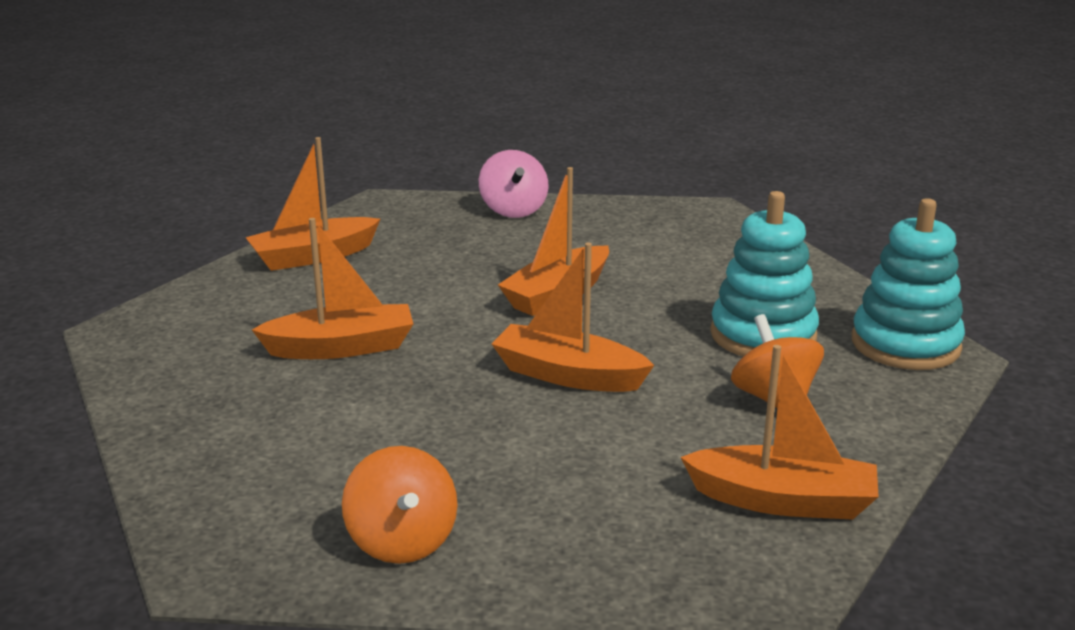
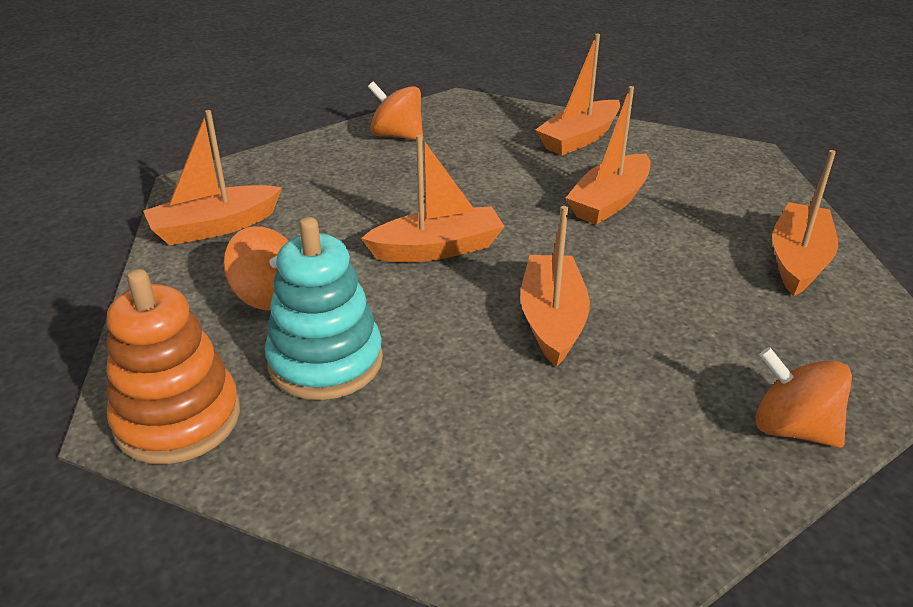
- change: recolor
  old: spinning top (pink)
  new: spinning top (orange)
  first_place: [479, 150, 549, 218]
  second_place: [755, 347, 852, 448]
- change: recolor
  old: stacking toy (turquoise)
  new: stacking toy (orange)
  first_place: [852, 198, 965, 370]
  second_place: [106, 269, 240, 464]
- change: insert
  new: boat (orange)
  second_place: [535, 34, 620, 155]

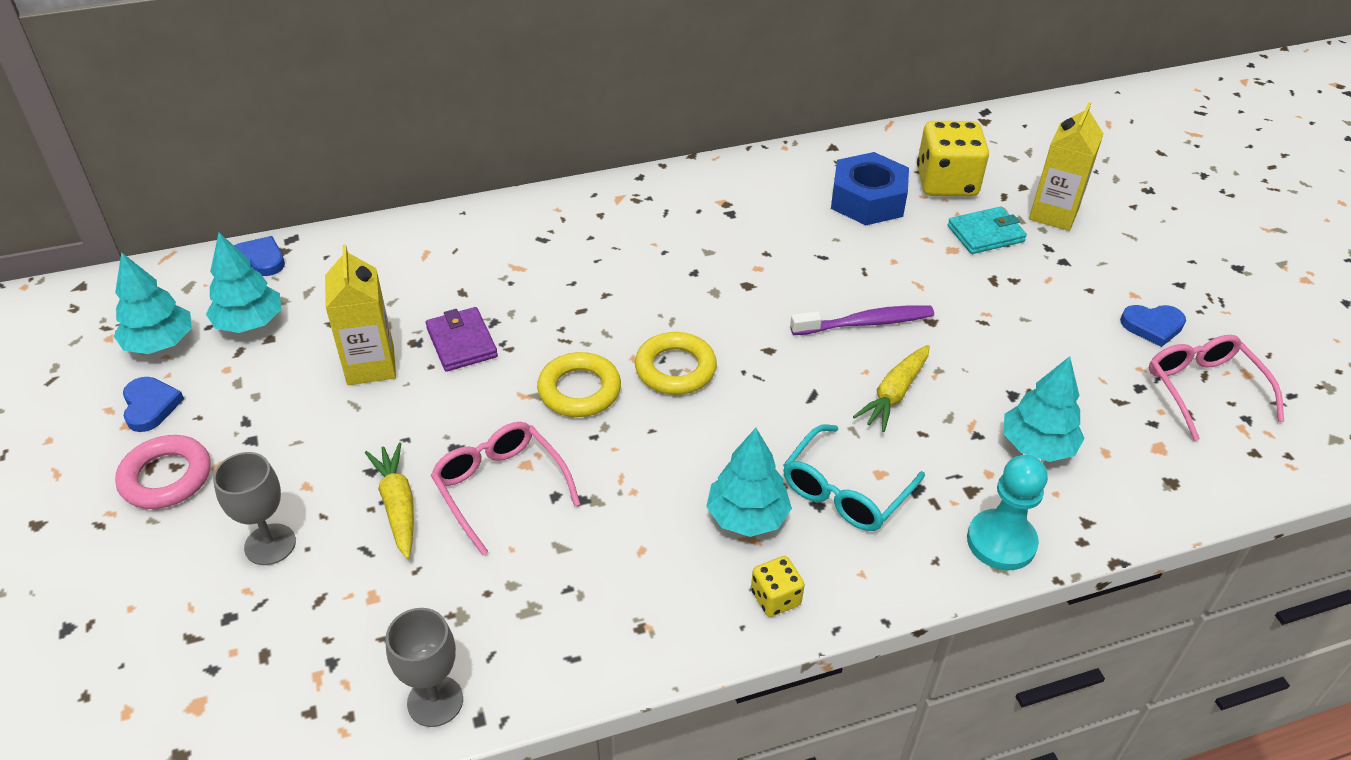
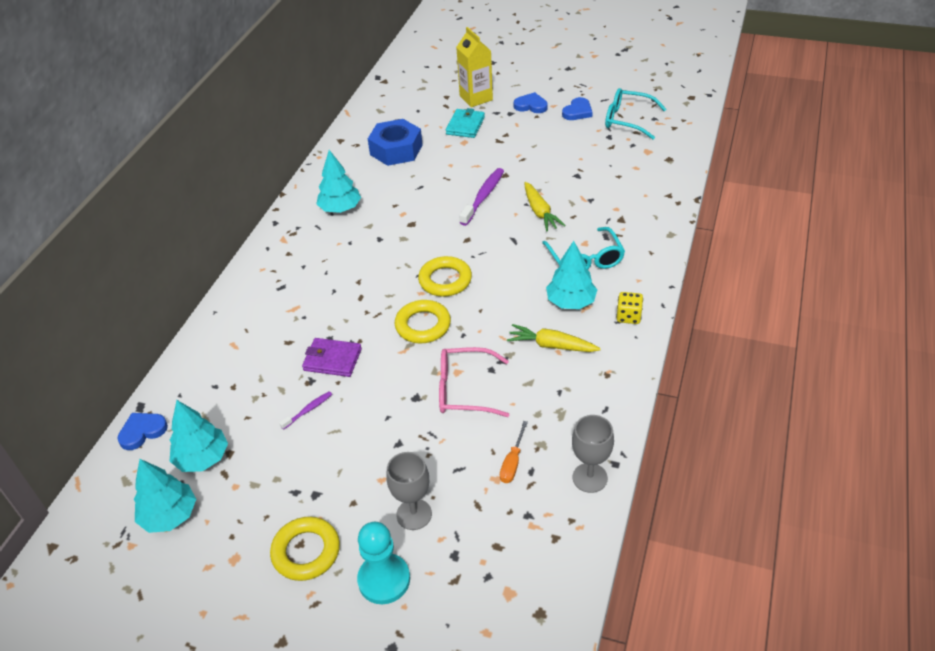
- change: recolor
  old: ring (pink)
  new: ring (yellow)
  first_place: [115, 435, 210, 509]
  second_place: [270, 517, 340, 581]
- change: move
  old: heart (blue)
  first_place: [123, 377, 184, 432]
  second_place: [514, 92, 548, 113]
- change: replace
  old: carton (yellow)
  new: toothbrush (purple)
  first_place: [325, 245, 396, 385]
  second_place: [279, 391, 332, 430]
- change: move
  old: carrot (yellow)
  first_place: [365, 442, 414, 559]
  second_place: [507, 324, 601, 352]
- change: delete
  old: dice (yellow)
  first_place: [917, 121, 989, 196]
- change: move
  old: pawn (turquoise)
  first_place: [967, 455, 1048, 570]
  second_place: [357, 522, 410, 604]
- change: move
  old: tree (turquoise)
  first_place: [1003, 356, 1085, 462]
  second_place: [316, 150, 361, 213]
- change: recolor
  old: glasses (pink)
  new: glasses (turquoise)
  first_place: [1149, 335, 1284, 441]
  second_place: [605, 88, 666, 140]
- change: insert
  new: screwdriver (orange)
  second_place: [500, 421, 528, 483]

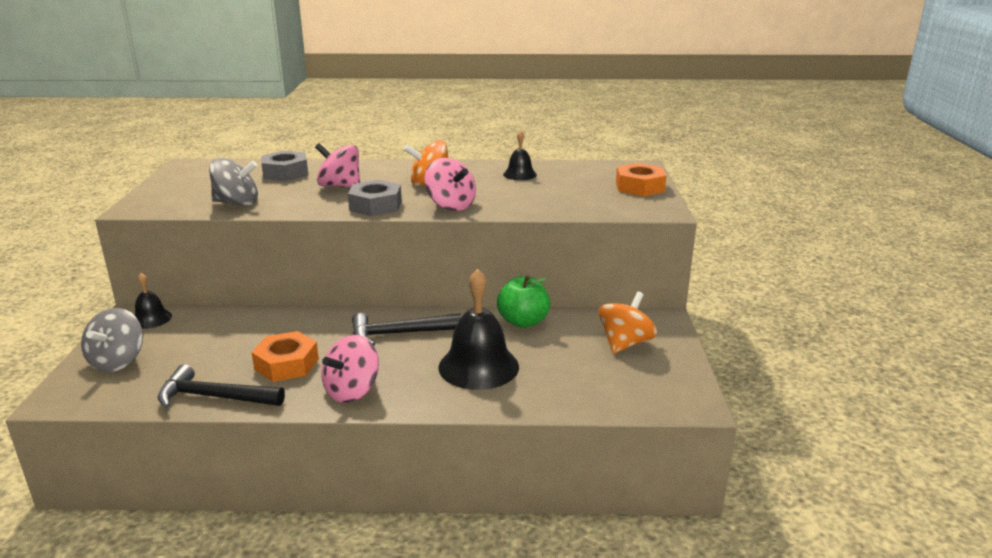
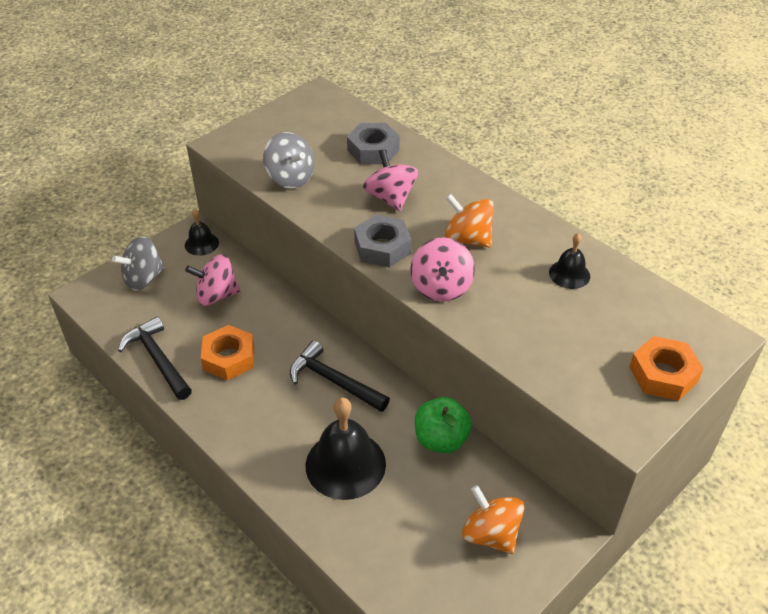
- change: move
  old: spinning top (pink)
  first_place: [322, 335, 379, 403]
  second_place: [185, 254, 241, 306]
- change: rotate
  old: spinning top (orange)
  first_place: [598, 292, 657, 354]
  second_place: [462, 485, 525, 554]
  degrees: -120

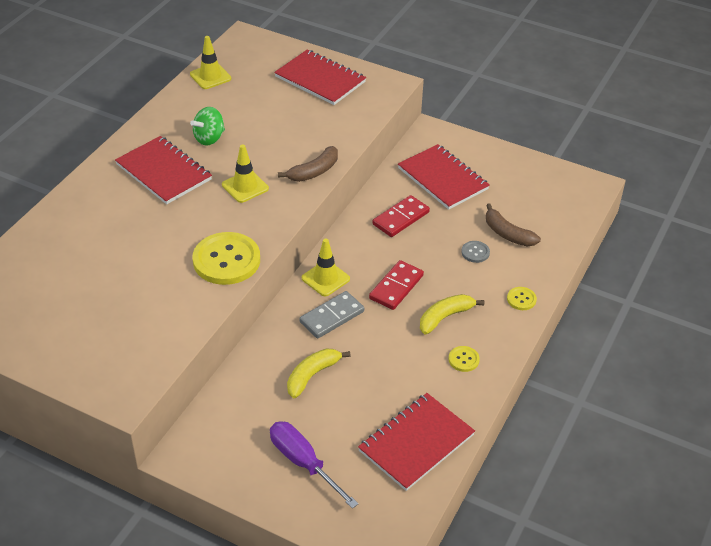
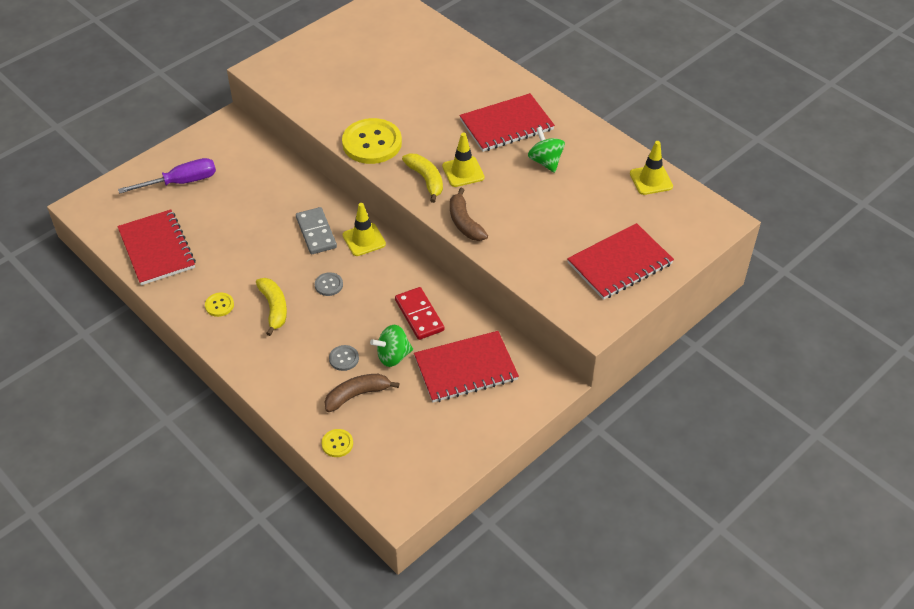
- change: move
  old: banana (yellow)
  first_place: [287, 348, 351, 398]
  second_place: [402, 154, 443, 203]
- change: replace
  old: domino (red)
  new: button (grey)
  first_place: [369, 260, 424, 310]
  second_place: [315, 272, 343, 296]
- change: move
  old: button (yellow)
  first_place: [507, 287, 537, 310]
  second_place: [322, 429, 353, 457]
- change: insert
  new: spinning top (green)
  second_place: [370, 325, 413, 367]

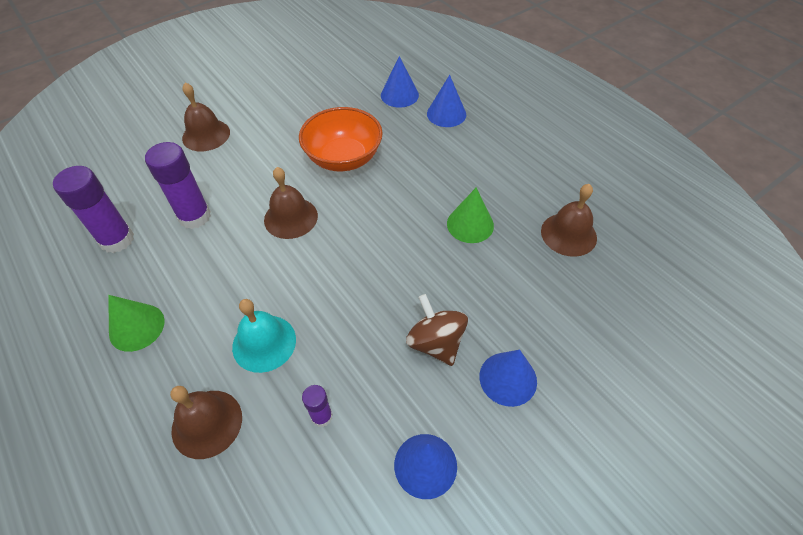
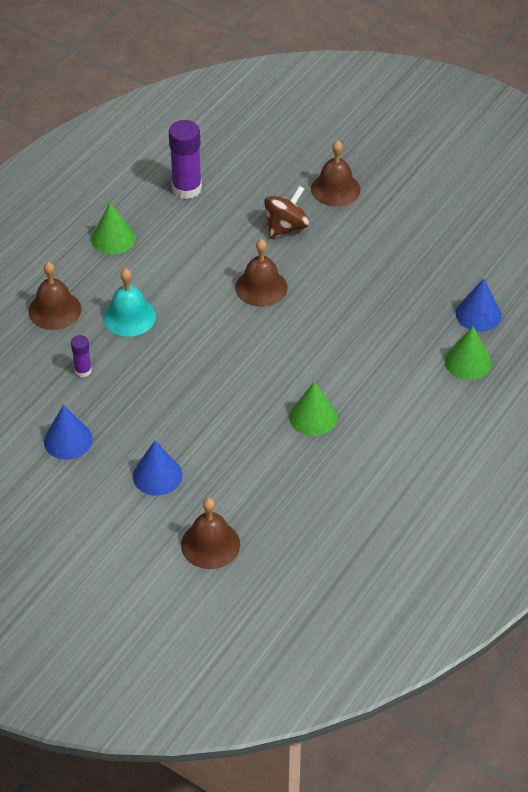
- change: delete
  old: glue stick (purple)
  first_place: [145, 142, 211, 229]
- change: delete
  old: bowl (orange)
  first_place: [299, 107, 383, 171]
- change: move
  old: spinning top (brown)
  first_place: [406, 294, 468, 366]
  second_place: [264, 186, 309, 239]
- change: recolor
  old: cone (blue)
  new: cone (green)
  first_place: [427, 75, 466, 127]
  second_place: [445, 326, 492, 380]
- change: move
  old: bell (brown)
  first_place: [541, 184, 597, 257]
  second_place: [181, 498, 240, 569]

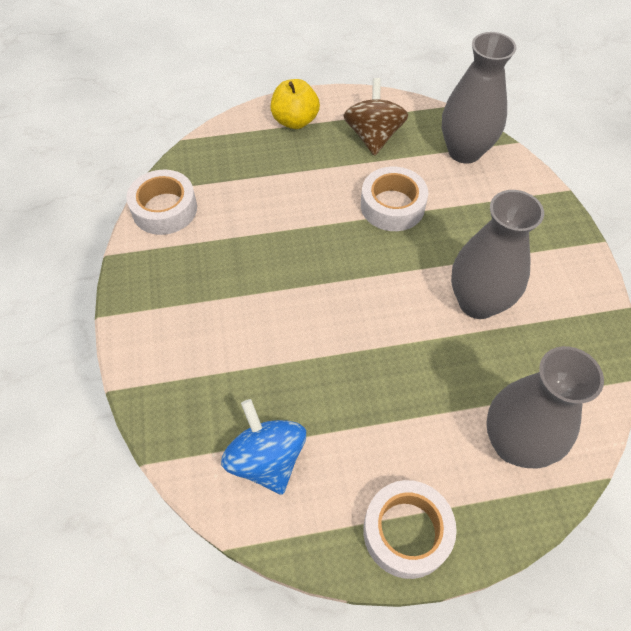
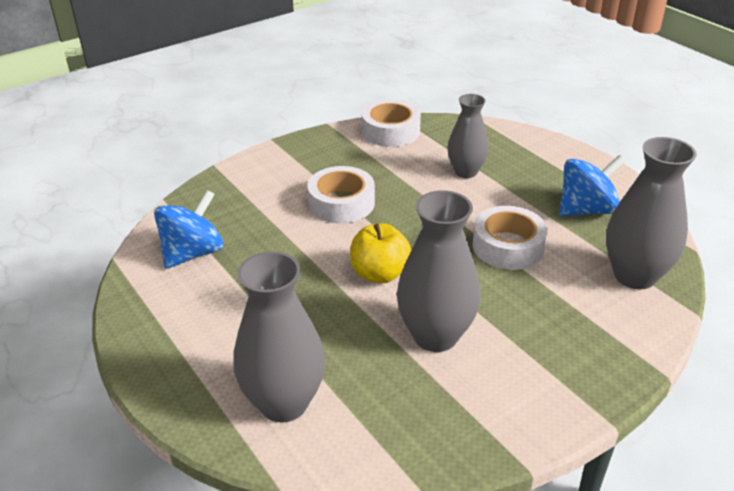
- change: move
  old: apple (yellow)
  first_place: [271, 79, 320, 129]
  second_place: [350, 223, 411, 283]
- change: recolor
  old: spinning top (brown)
  new: spinning top (blue)
  first_place: [343, 78, 408, 156]
  second_place: [559, 155, 625, 217]
- change: move
  old: tape (white)
  first_place: [363, 480, 457, 579]
  second_place: [307, 166, 375, 223]
- change: insert
  new: vase (grey)
  second_place: [447, 94, 489, 178]

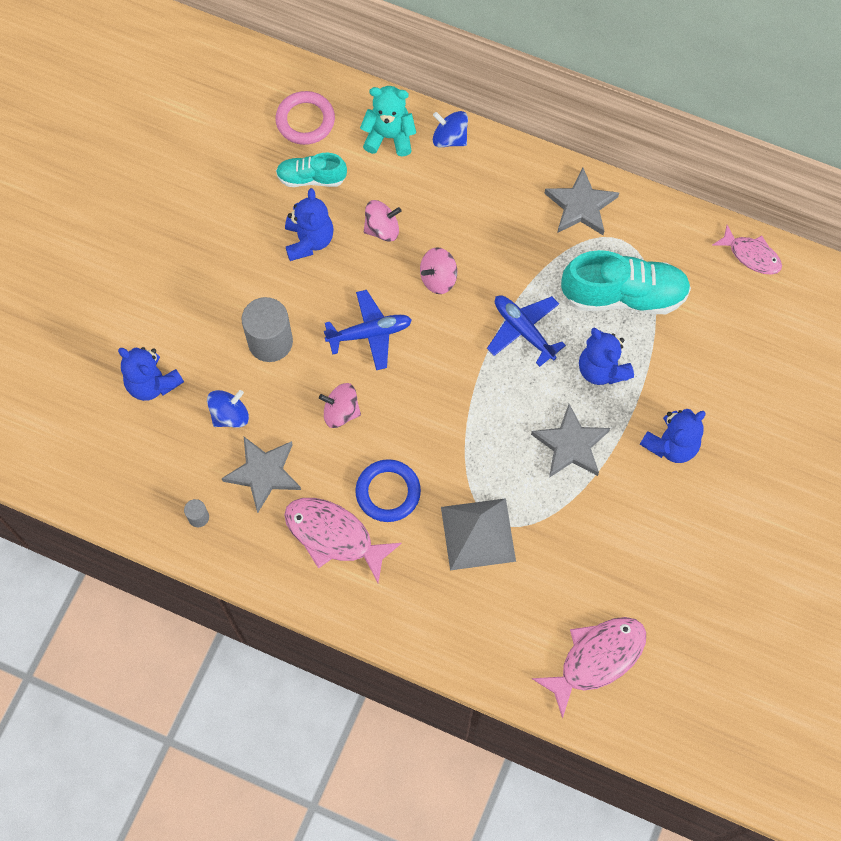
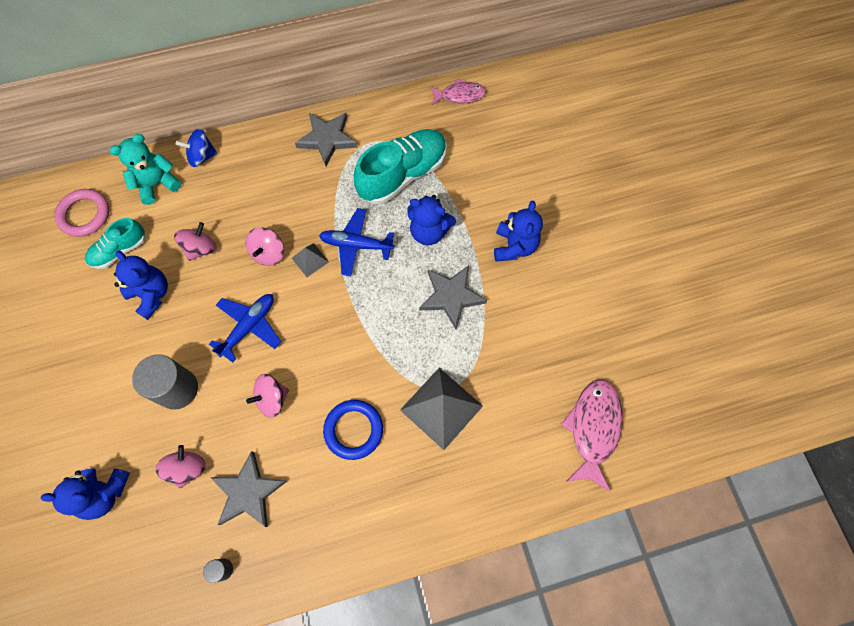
- change: recolor
  old: spinning top (blue)
  new: spinning top (pink)
  first_place: [207, 390, 249, 428]
  second_place: [155, 445, 206, 488]
- change: delete
  old: fish (pink)
  first_place: [284, 498, 402, 583]
- change: insert
  new: pyramid (grey)
  second_place: [292, 243, 329, 277]

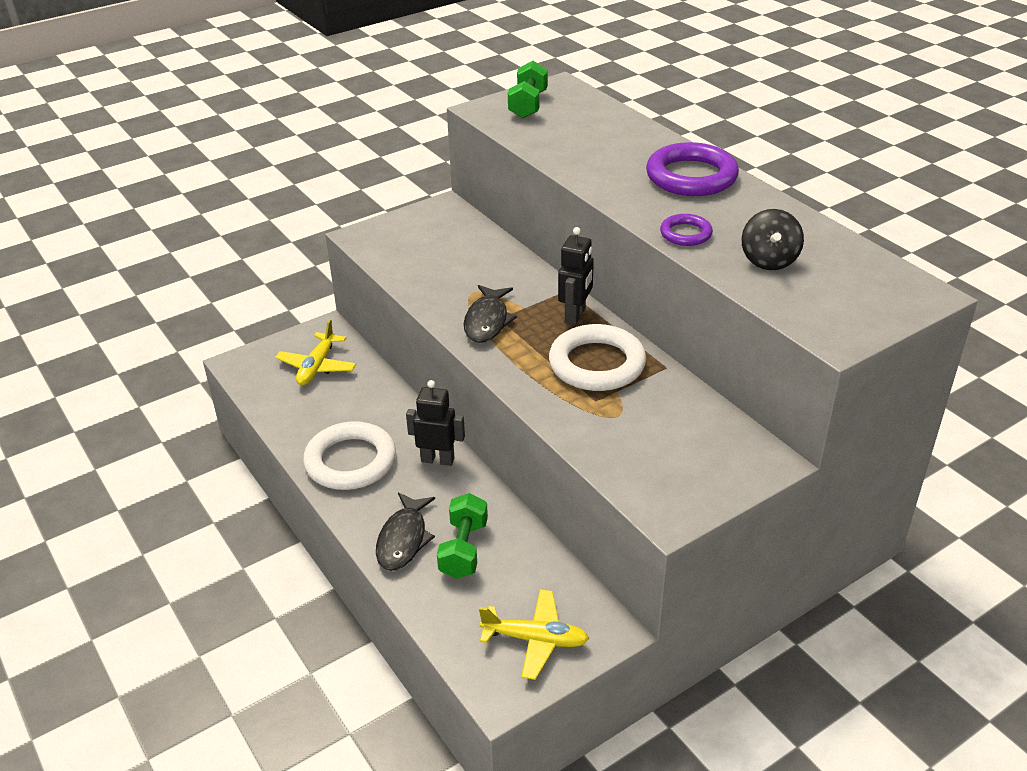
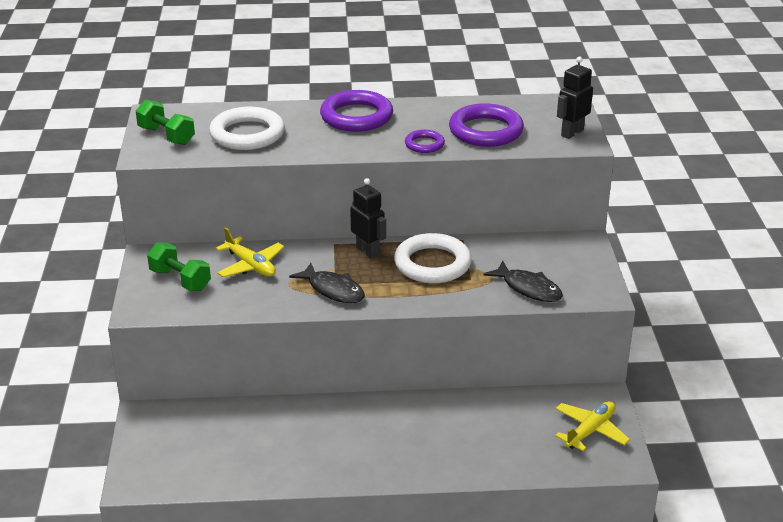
- change: move
  old: plane (yellow)
  first_place: [275, 319, 356, 385]
  second_place: [215, 227, 284, 277]
- change: move
  old: ring (white)
  first_place: [303, 421, 396, 490]
  second_place: [209, 107, 285, 150]
- change: move
  old: fish (black)
  first_place: [376, 493, 435, 571]
  second_place: [483, 261, 563, 302]
- change: move
  old: robot (black)
  first_place: [406, 380, 465, 466]
  second_place: [557, 57, 593, 139]
- change: move
  old: dumbbell (green)
  first_place: [437, 493, 488, 579]
  second_place: [147, 242, 211, 291]
- change: replace
  old: spinning top (black)
  new: ring (purple)
  first_place: [741, 209, 804, 270]
  second_place: [449, 103, 524, 147]

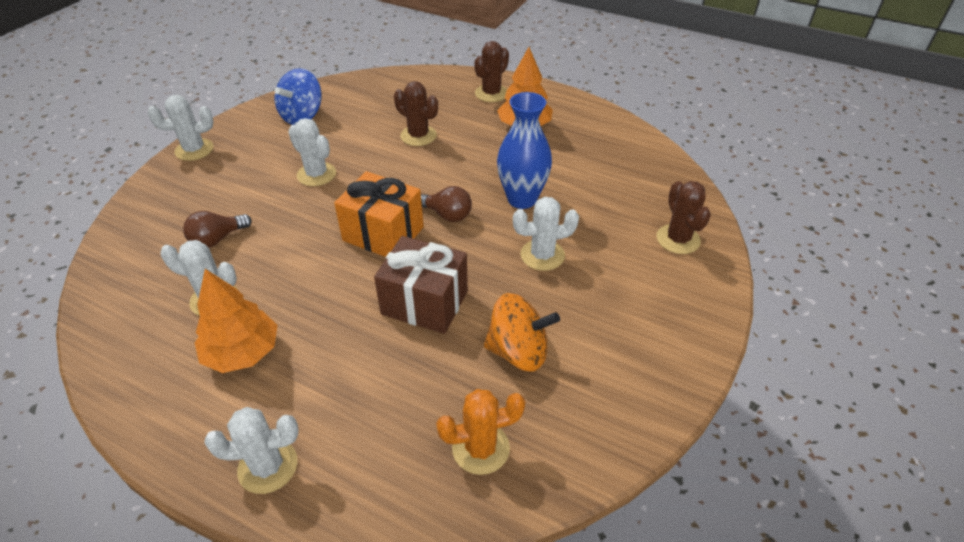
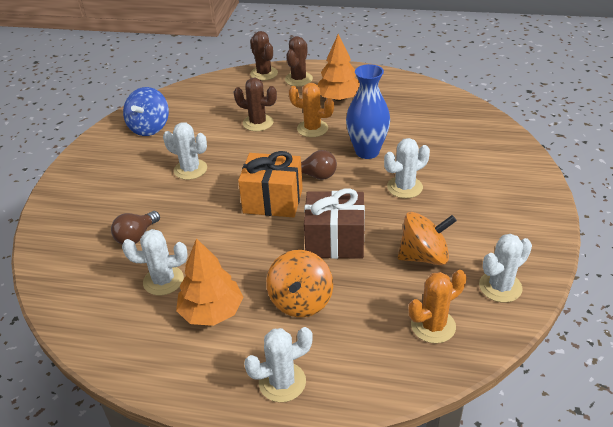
- change: move
  old: cactus (white)
  first_place: [148, 95, 214, 161]
  second_place: [479, 234, 532, 303]
- change: move
  old: cactus (brown)
  first_place: [657, 181, 711, 254]
  second_place: [250, 31, 278, 81]
- change: insert
  new: spinning top (orange)
  second_place: [266, 250, 333, 317]
- change: insert
  new: cactus (orange)
  second_place: [289, 83, 334, 137]

